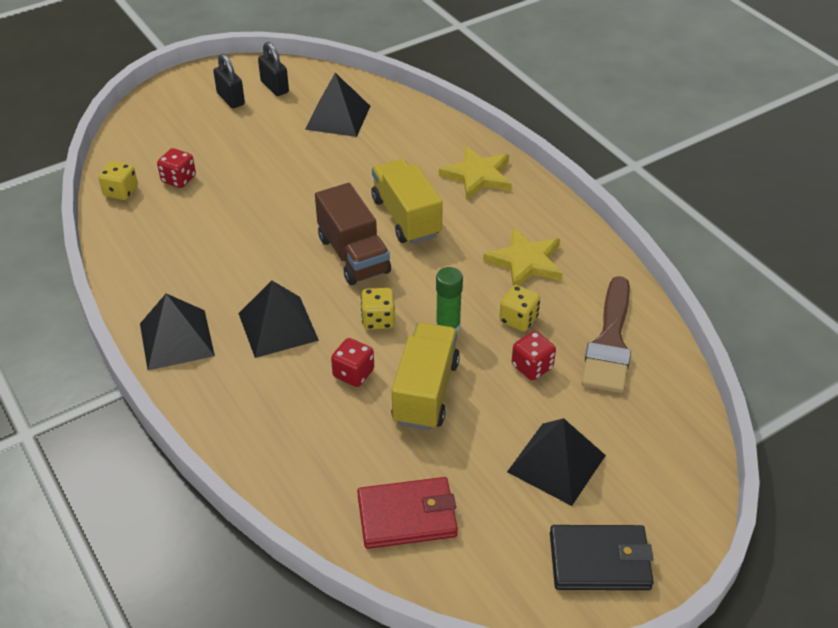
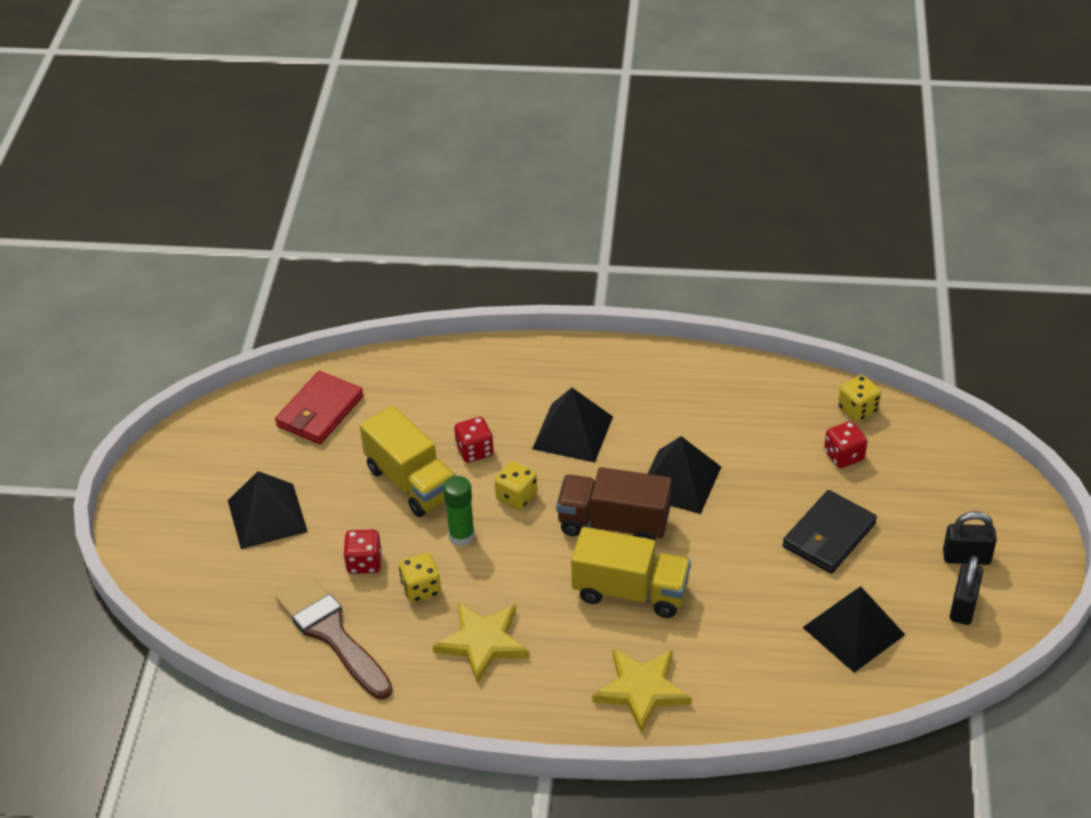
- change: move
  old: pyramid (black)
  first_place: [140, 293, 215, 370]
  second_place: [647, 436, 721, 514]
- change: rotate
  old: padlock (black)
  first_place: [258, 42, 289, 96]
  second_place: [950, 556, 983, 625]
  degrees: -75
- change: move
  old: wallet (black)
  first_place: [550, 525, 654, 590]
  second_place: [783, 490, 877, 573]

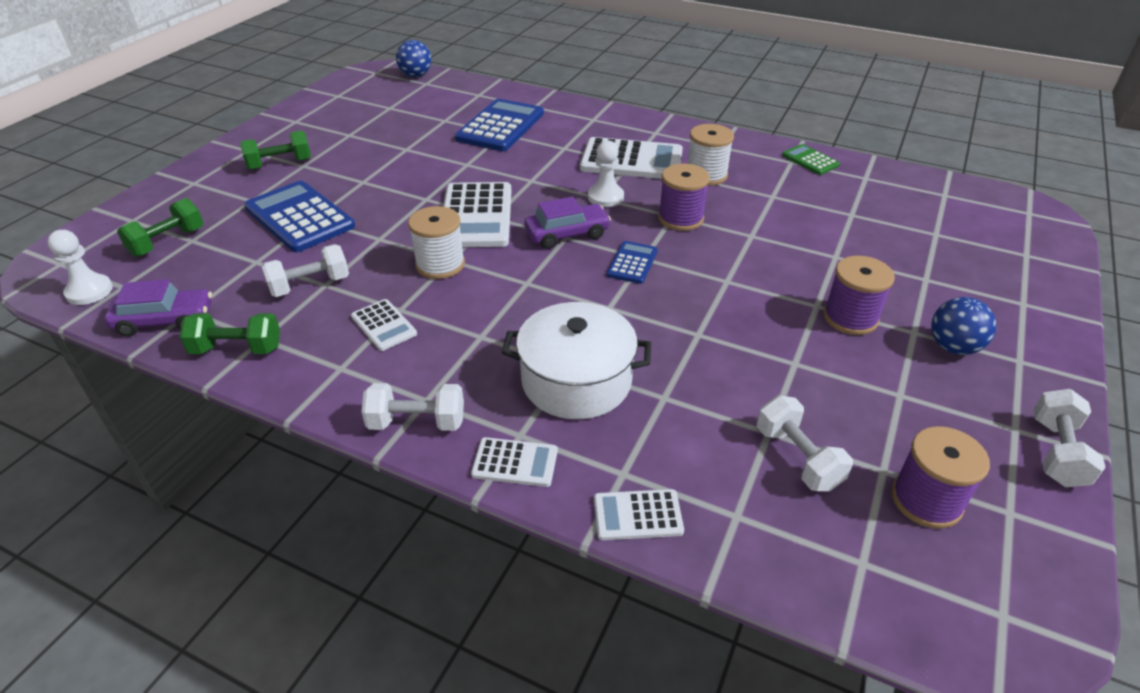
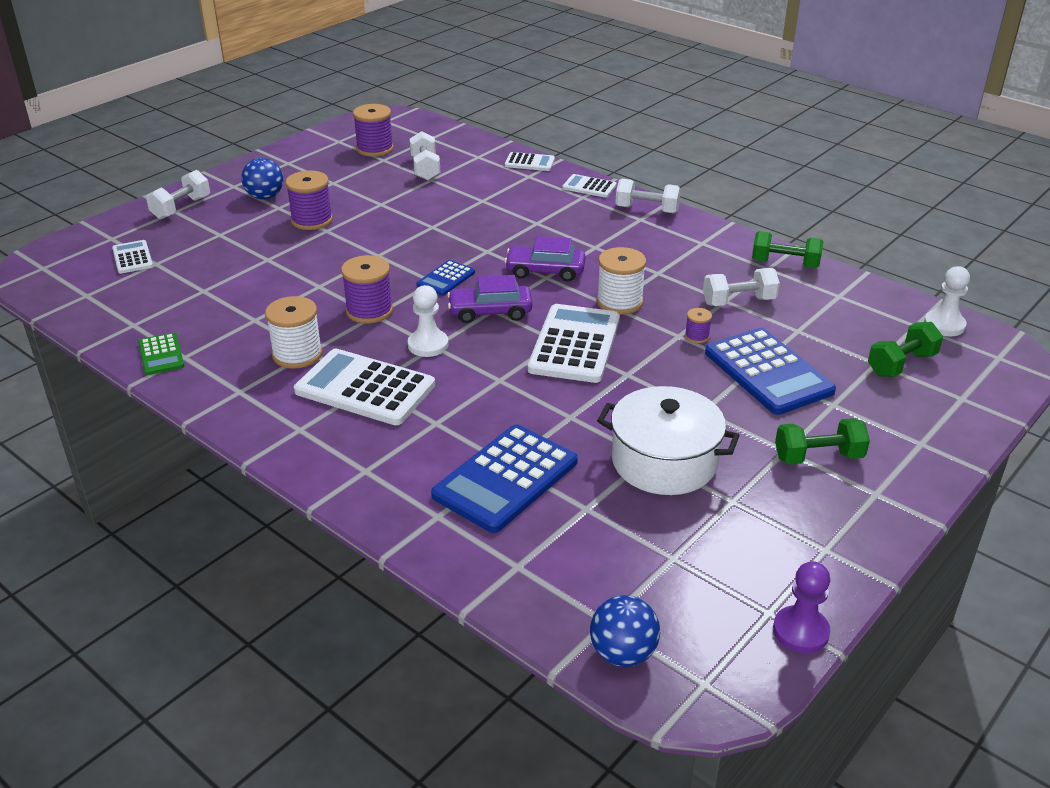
- change: move
  old: car (purple)
  first_place: [105, 279, 212, 336]
  second_place: [504, 236, 586, 282]
- change: move
  old: calculator (white)
  first_place: [351, 299, 417, 351]
  second_place: [112, 240, 153, 274]
- change: move
  old: pot (white)
  first_place: [502, 302, 651, 419]
  second_place: [597, 386, 740, 495]
- change: move
  old: dumbbell (white)
  first_place: [1033, 389, 1106, 487]
  second_place: [146, 170, 210, 219]
- change: insert
  new: spool (purple)
  second_place: [685, 308, 712, 343]
- change: insert
  new: pawn (purple)
  second_place: [773, 561, 830, 653]

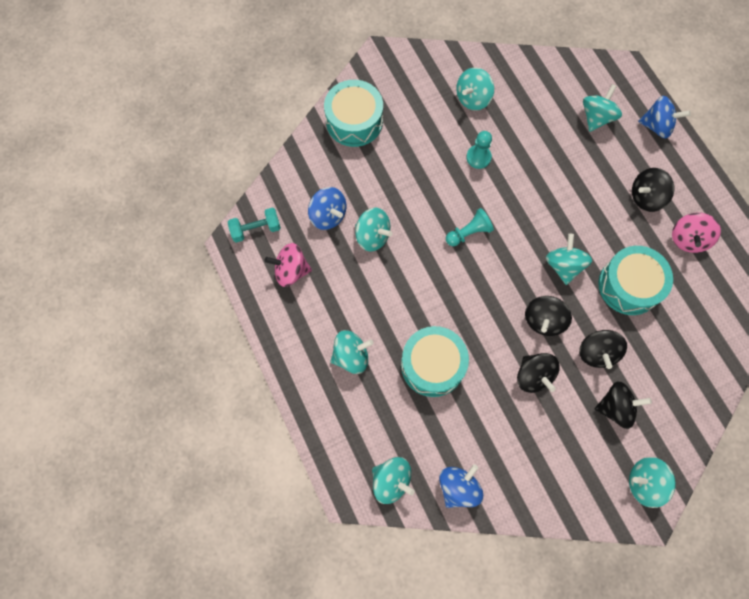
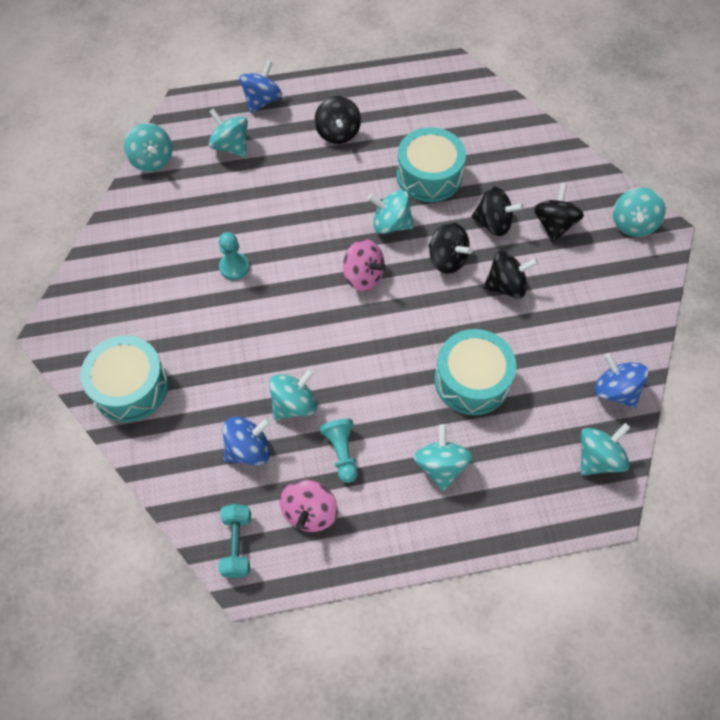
- change: move
  old: pawn (turquoise)
  first_place: [446, 208, 494, 246]
  second_place: [320, 419, 358, 483]
- change: move
  old: spinning top (turquoise)
  first_place: [456, 68, 494, 110]
  second_place: [124, 123, 172, 172]
- change: move
  old: spinning top (pink)
  first_place: [672, 213, 721, 253]
  second_place: [343, 239, 386, 291]

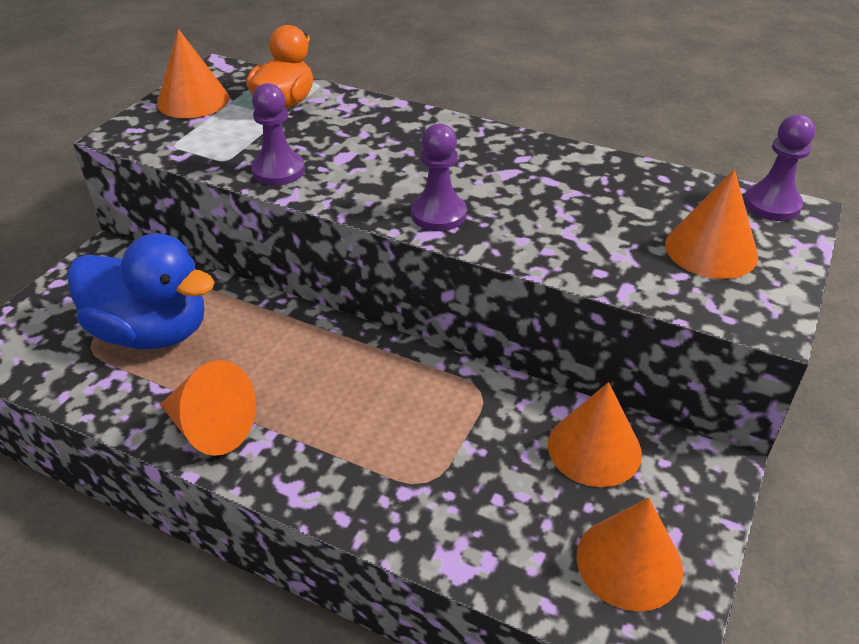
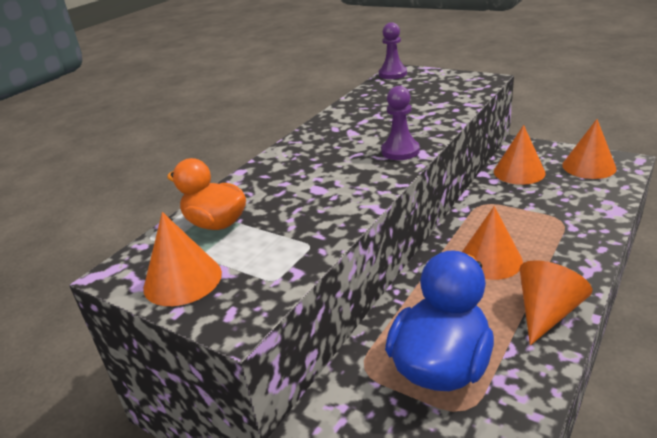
- change: delete
  old: pawn (purple)
  first_place: [251, 83, 305, 186]
- change: move
  old: cone (orange)
  first_place: [665, 169, 758, 279]
  second_place: [462, 206, 523, 280]

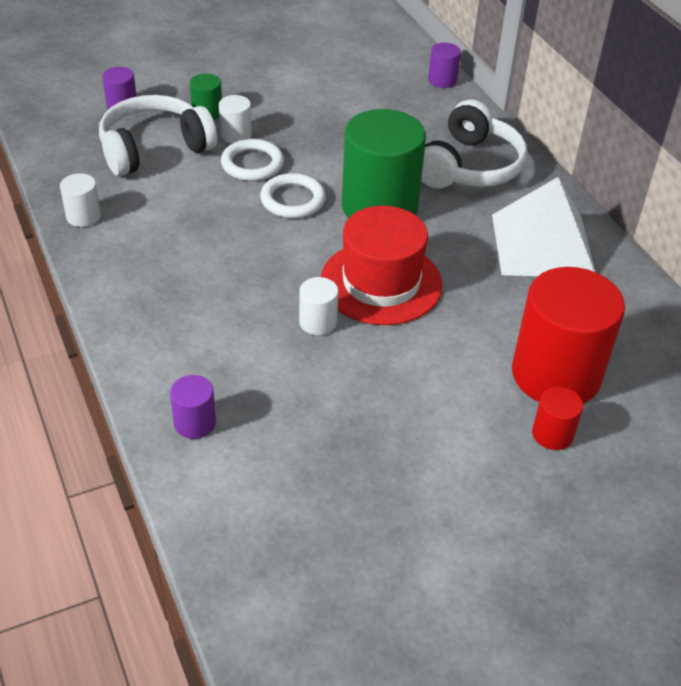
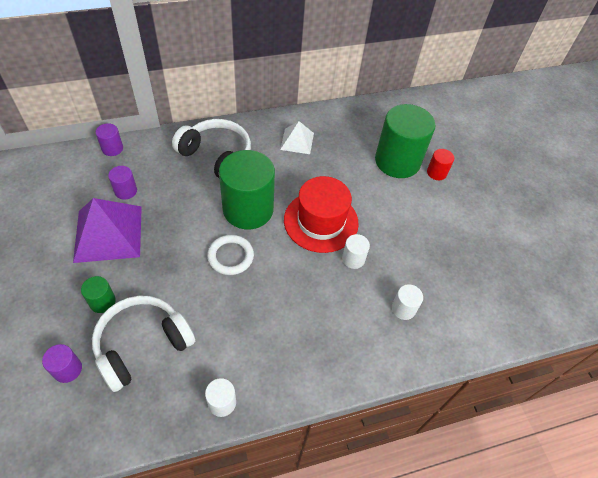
- change: rotate
  old: headphones (white)
  first_place: [99, 95, 217, 176]
  second_place: [92, 296, 195, 392]
  degrees: 75
- change: move
  old: cylinder (purple)
  first_place: [170, 375, 216, 439]
  second_place: [108, 166, 137, 200]
- change: move
  old: cylinder (white)
  first_place: [219, 95, 252, 144]
  second_place: [392, 284, 423, 320]
- change: delete
  old: ring (white)
  first_place: [221, 139, 284, 181]
- change: resize
  old: pyramid (white)
  first_place: [492, 177, 595, 276]
  second_place: [280, 121, 314, 154]
  factor: 0.56
- change: recolor
  old: cylinder (red)
  new: cylinder (green)
  first_place: [512, 267, 625, 404]
  second_place: [375, 104, 435, 178]
- change: insert
  new: pyramid (purple)
  second_place: [73, 198, 142, 263]

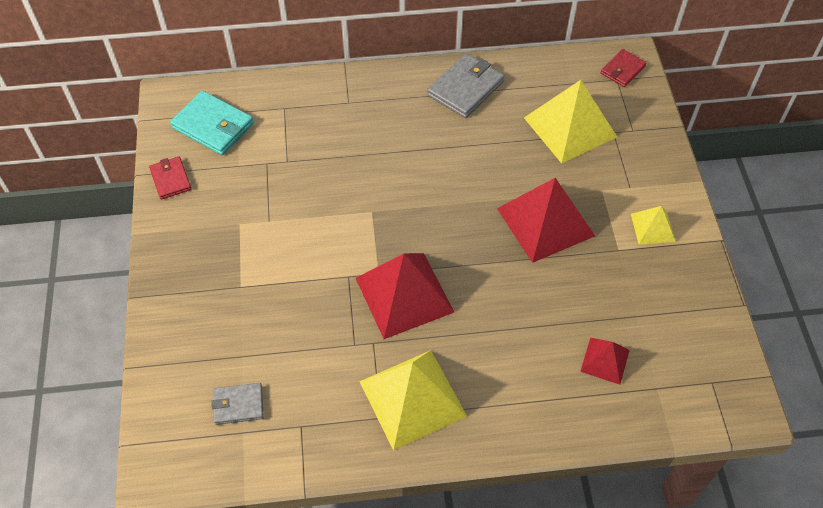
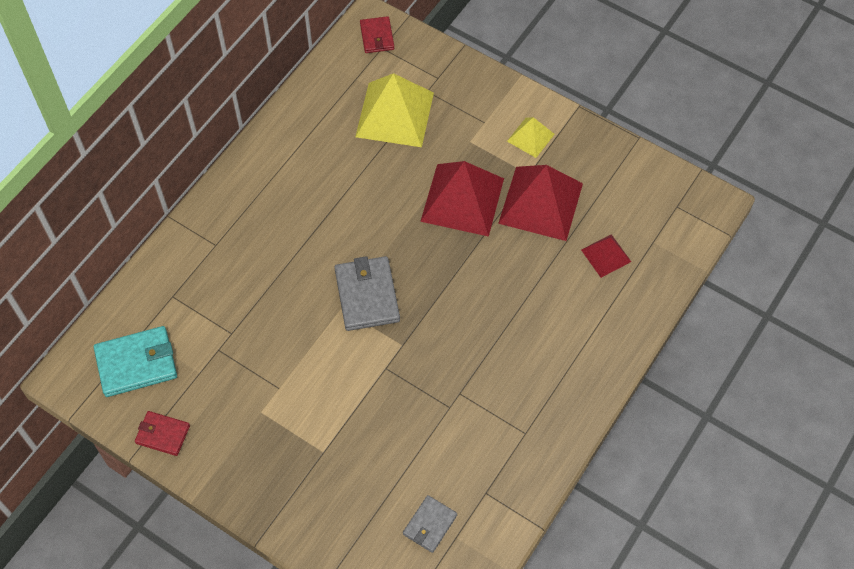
- change: move
  old: pyramid (red)
  first_place: [356, 253, 454, 339]
  second_place: [498, 165, 583, 241]
- change: delete
  old: pyramid (yellow)
  first_place: [359, 350, 467, 450]
- change: move
  old: wallet (grey)
  first_place: [427, 53, 504, 118]
  second_place: [334, 256, 400, 331]

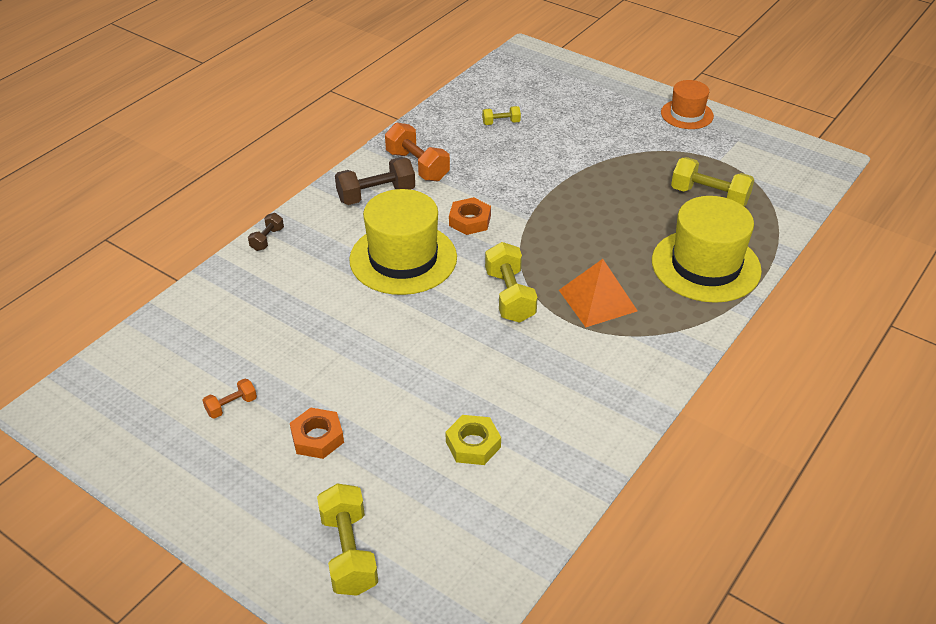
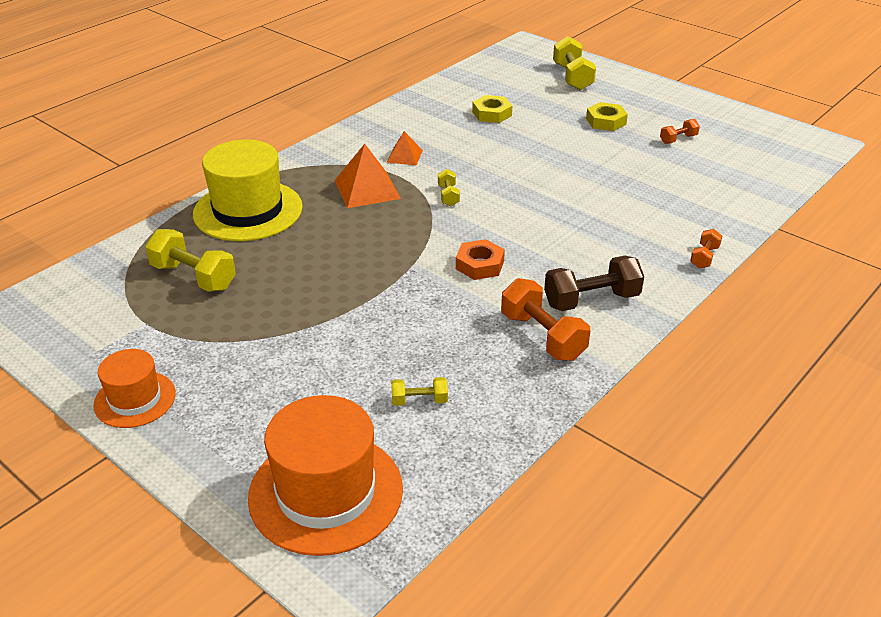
- change: recolor
  old: dumbbell (brown)
  new: dumbbell (orange)
  first_place: [248, 213, 284, 251]
  second_place: [690, 229, 722, 268]
- change: recolor
  old: nut (orange)
  new: nut (yellow)
  first_place: [290, 408, 344, 459]
  second_place: [586, 102, 628, 131]
- change: delete
  old: hat (yellow)
  first_place: [349, 189, 457, 295]
- change: resize
  old: dumbbell (yellow)
  first_place: [485, 242, 538, 323]
  second_place: [438, 169, 460, 206]
  factor: 0.53
- change: insert
  new: hat (orange)
  second_place: [248, 395, 403, 556]
- change: insert
  new: pyramid (orange)
  second_place: [387, 131, 423, 165]

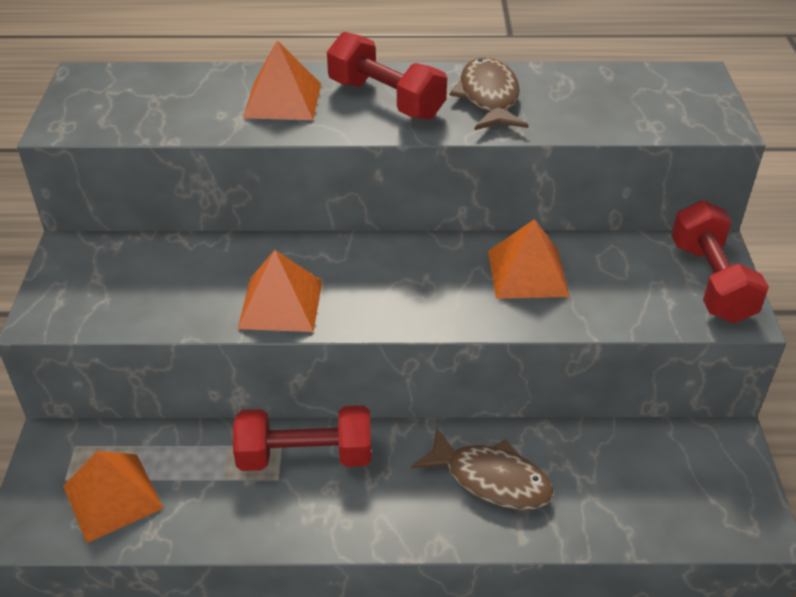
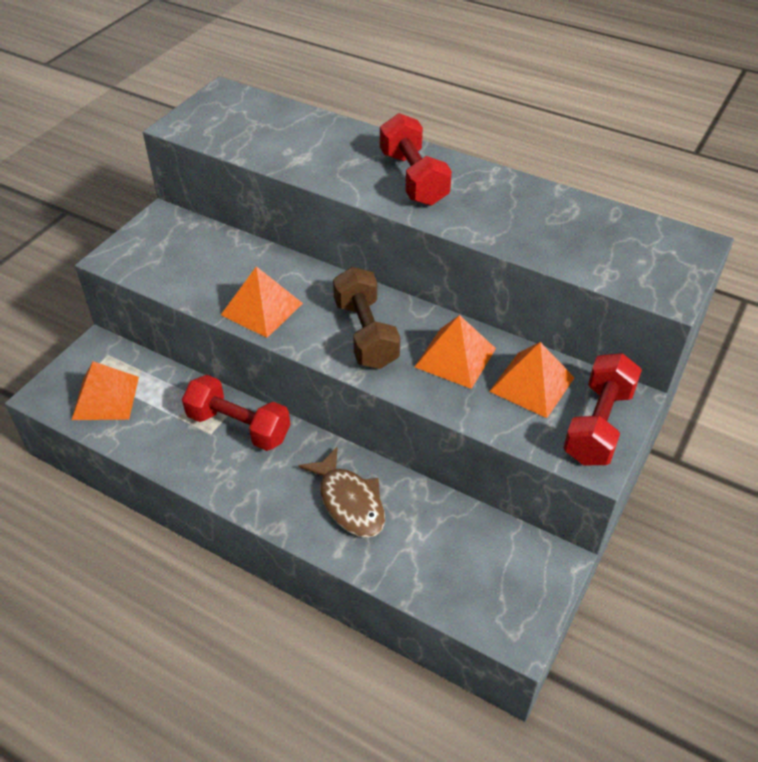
- change: move
  old: pyramid (orange)
  first_place: [243, 40, 321, 120]
  second_place: [489, 342, 575, 418]
- change: delete
  old: fish (brown)
  first_place: [450, 57, 529, 130]
- change: insert
  new: dumbbell (brown)
  second_place: [333, 267, 400, 369]

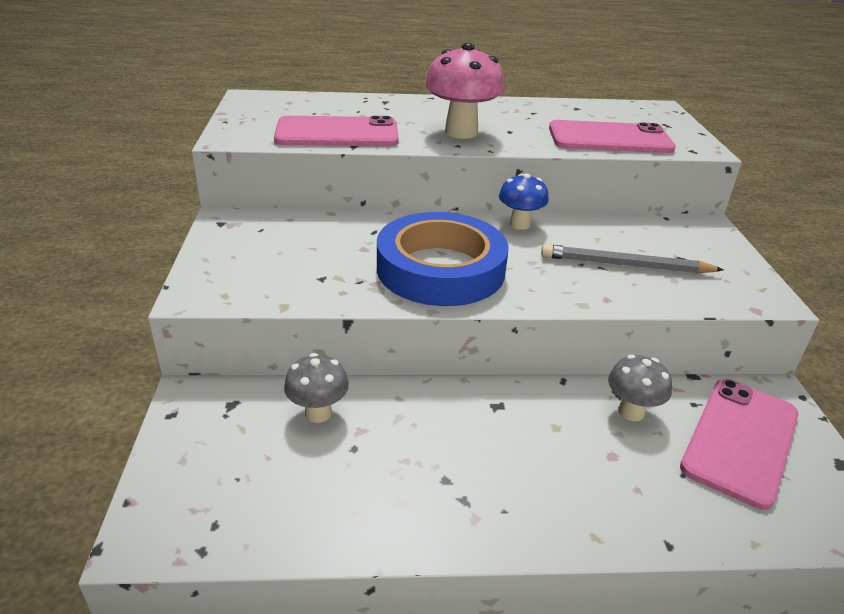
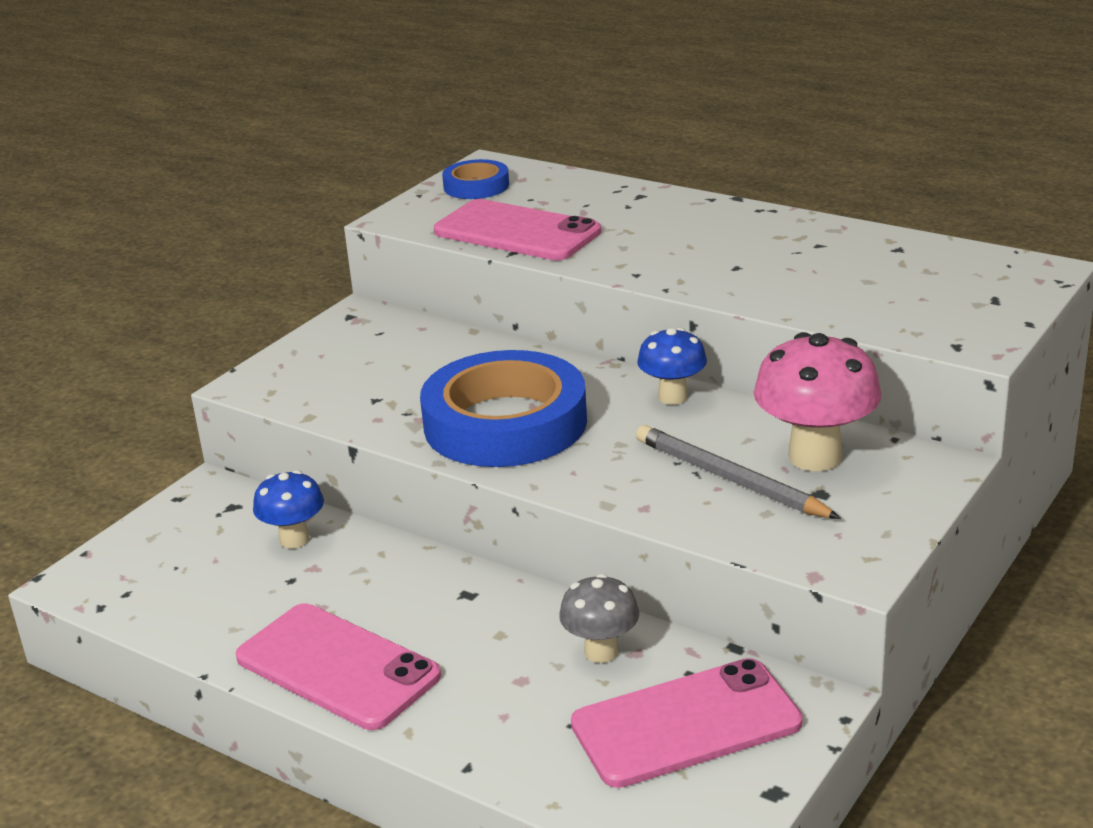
- change: recolor
  old: mushroom (grey)
  new: mushroom (blue)
  first_place: [284, 353, 349, 423]
  second_place: [253, 470, 324, 549]
- change: move
  old: mushroom (pink)
  first_place: [425, 43, 505, 139]
  second_place: [754, 332, 881, 471]
- change: move
  old: phone (pink)
  first_place: [549, 120, 676, 153]
  second_place: [236, 604, 441, 730]
- change: insert
  new: tape (blue)
  second_place: [442, 159, 509, 199]

